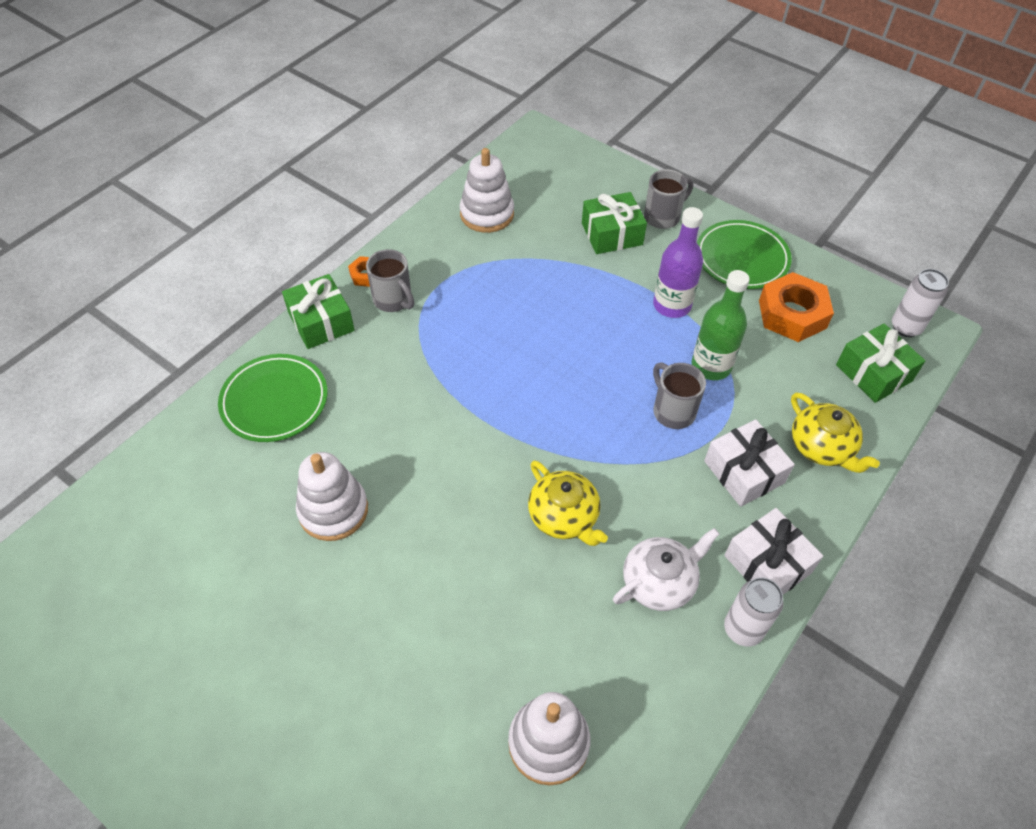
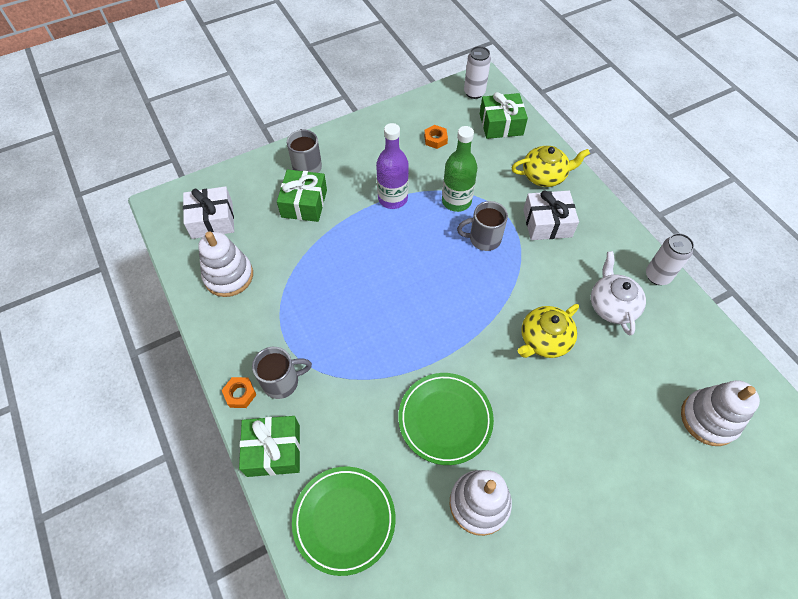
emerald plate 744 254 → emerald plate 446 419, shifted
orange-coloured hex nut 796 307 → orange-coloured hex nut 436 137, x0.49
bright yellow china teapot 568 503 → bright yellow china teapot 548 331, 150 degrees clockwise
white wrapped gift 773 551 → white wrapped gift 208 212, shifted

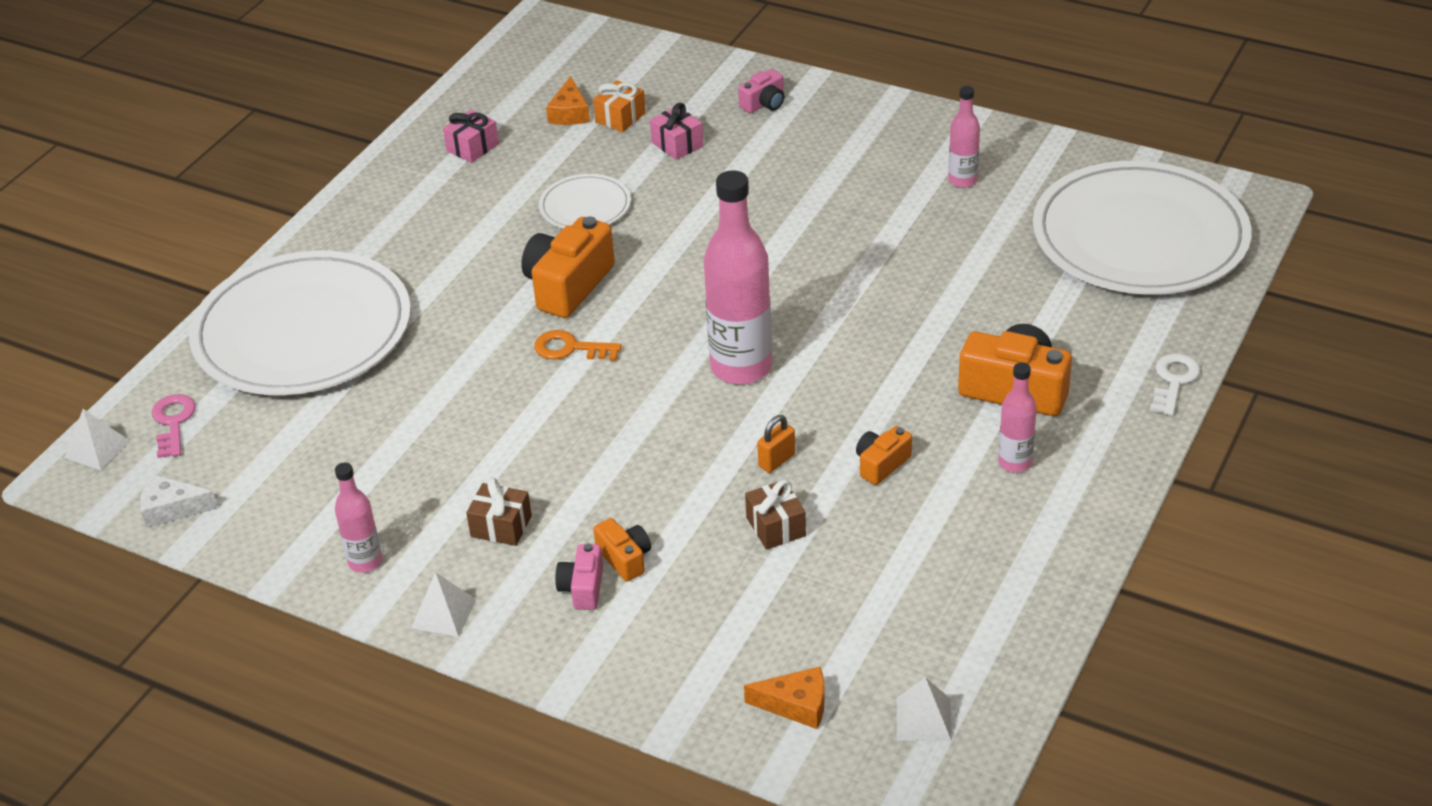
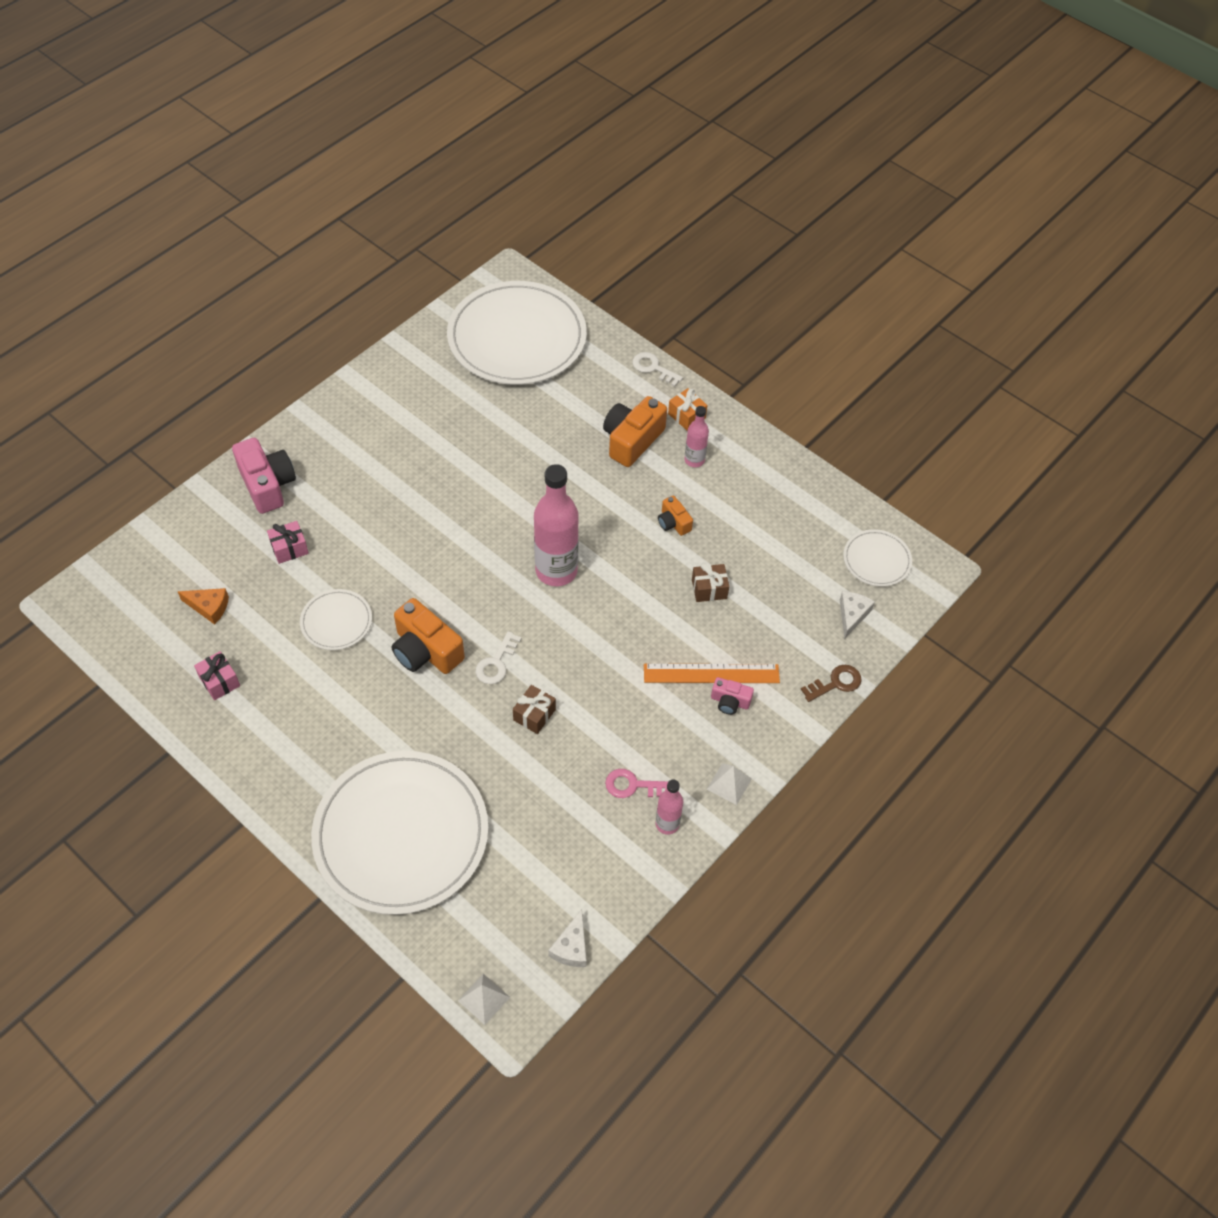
rose-pink photo camera 761 91 → rose-pink photo camera 264 476, x1.88
orange-coloured wrapped gift 619 106 → orange-coloured wrapped gift 687 409, shifted
rose-pink bottle 964 137 → -
orange-coloured key 578 345 → white key 498 657
rose-pink key 174 426 → rose-pink key 636 783, shifted
orange-coloured lock 776 444 → -
brown wrapped gift 499 512 → brown wrapped gift 534 709, shifted
orange-coloured photo camera 622 550 → orange-coloured straightedge 712 673
orange-coloured cheese 784 698 → white cheese 857 615
white pyramid shape 924 709 → white plate 877 558
- → brown key 831 683

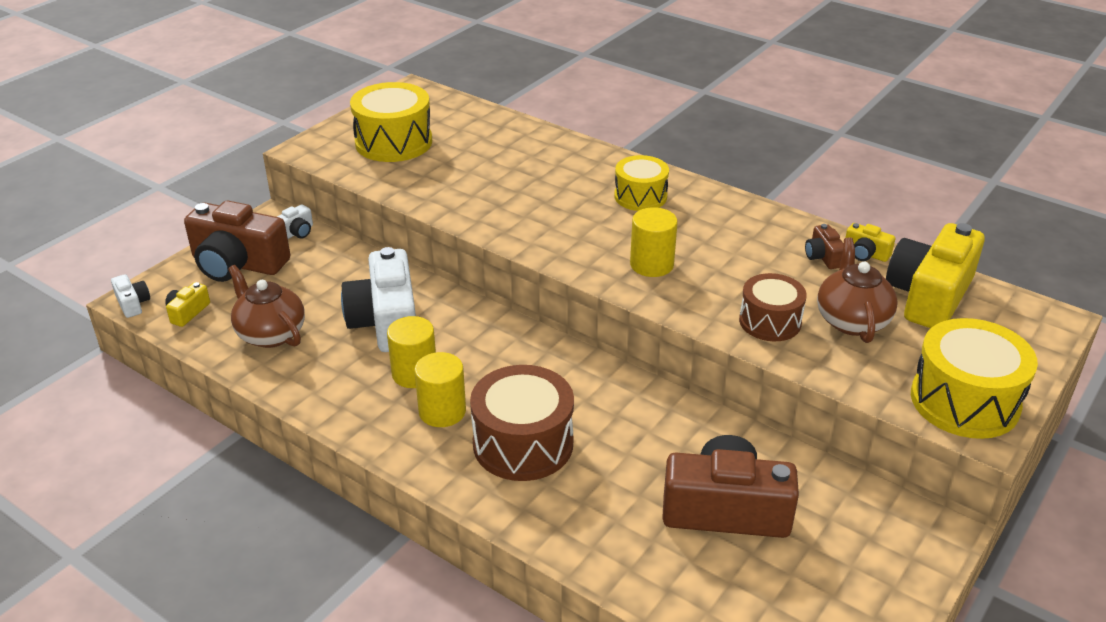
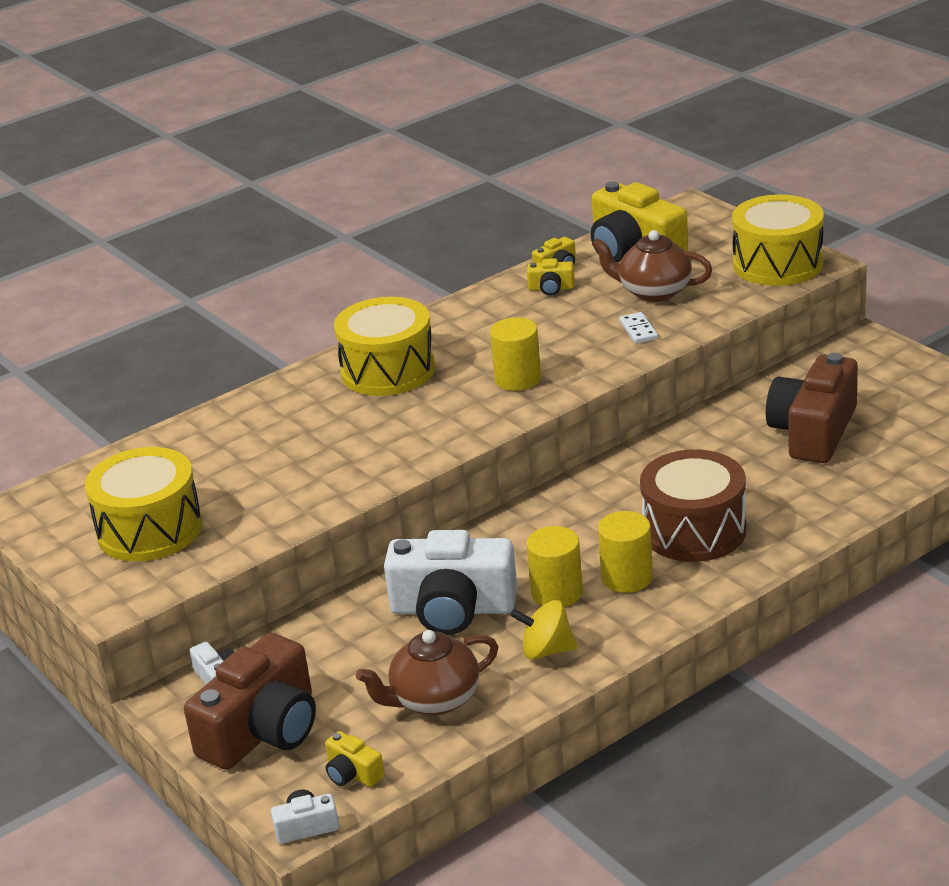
bright yellow drum 641 183 → bright yellow drum 384 346, x1.57
brown photo camera 824 246 → bright yellow photo camera 551 277
brown drum 773 307 → white domino 638 328
- → bright yellow whirligig 544 630

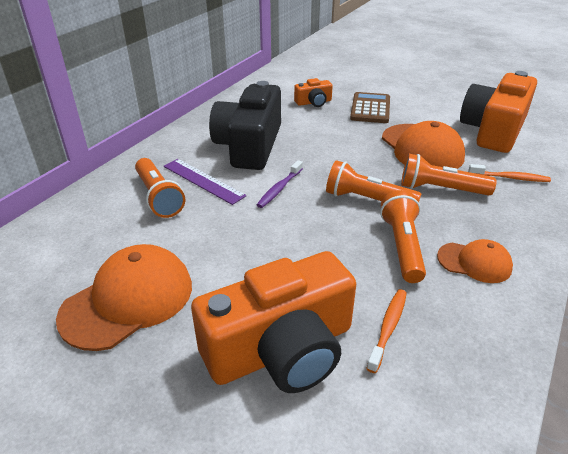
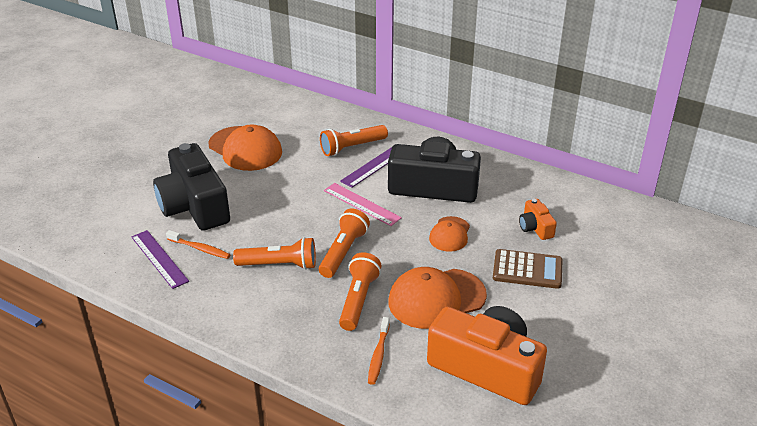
purple tooth brush 280 184 → rose-pink straightedge 363 204
orange-coloured baseball cap 475 261 → orange-coloured baseball cap 449 234, shifted
orange-coloured photo camera 273 322 → jet-black photo camera 191 187
- → purple straightedge 160 259

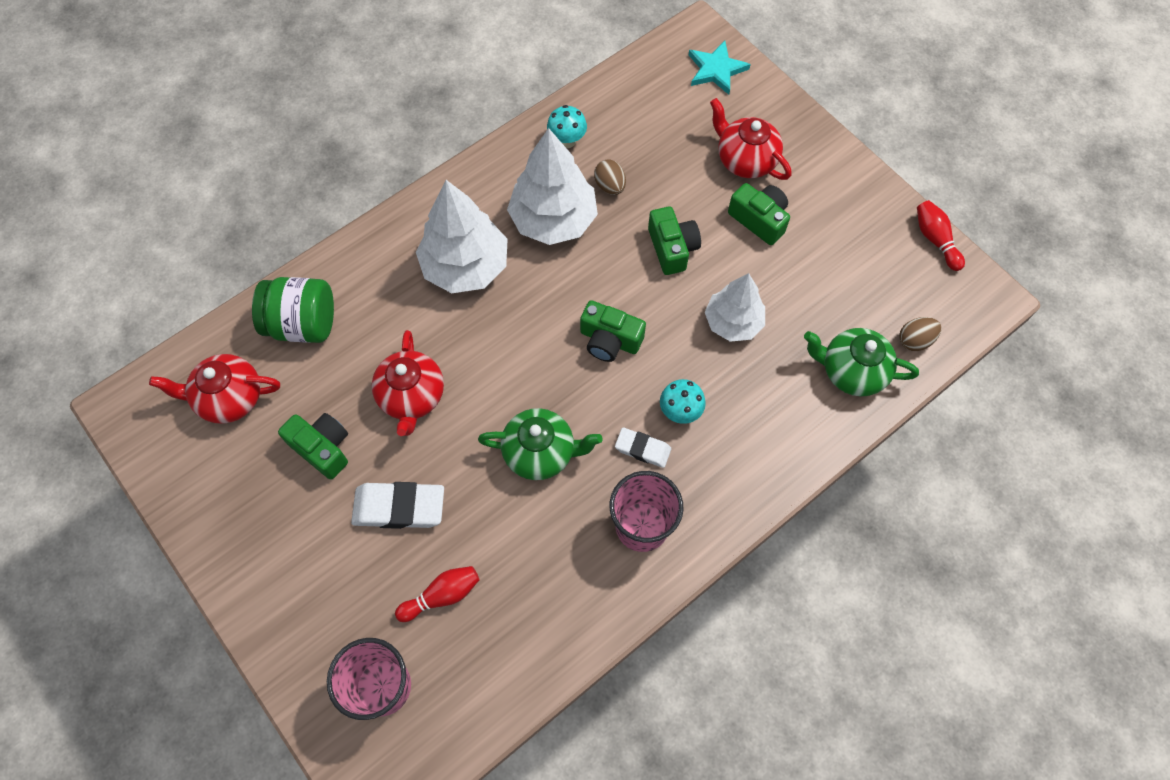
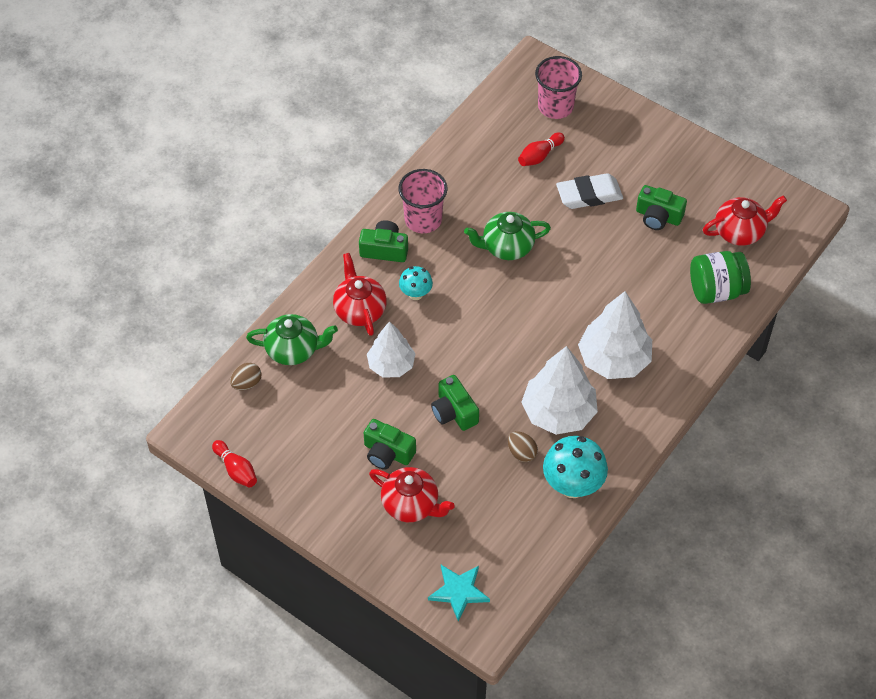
aqua mushroom 567 126 → aqua mushroom 575 467, x1.77
emerald photo camera 613 331 → emerald photo camera 383 241, shifted
scarlet china teapot 408 383 → scarlet china teapot 360 294, shifted
white pencil eraser 643 448 → -

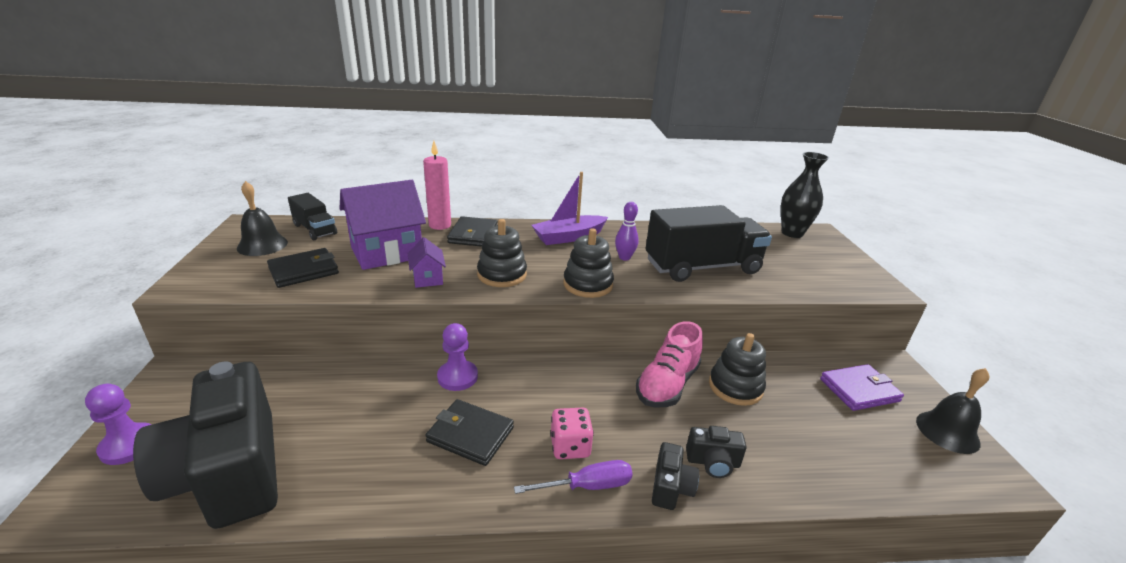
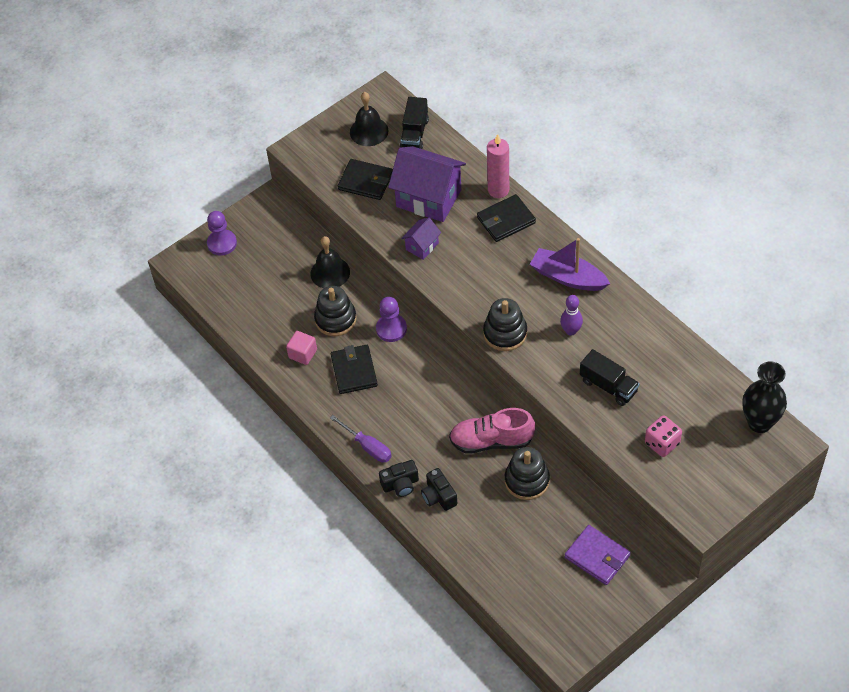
jet-black truck 708 243 → jet-black truck 610 377, x0.53
jet-black stacking rings 502 253 → jet-black stacking rings 335 311, shifted
jet-black photo camera 205 445 → -
jet-black hand bell 952 411 → jet-black hand bell 330 262, shifted
rose-pink game die 572 433 → rose-pink game die 663 436, shifted
- → rose-pink block 301 348

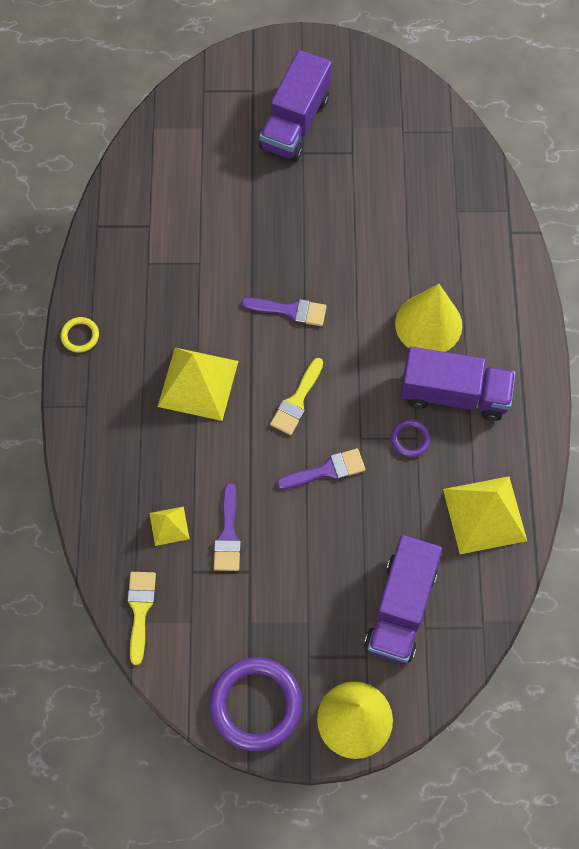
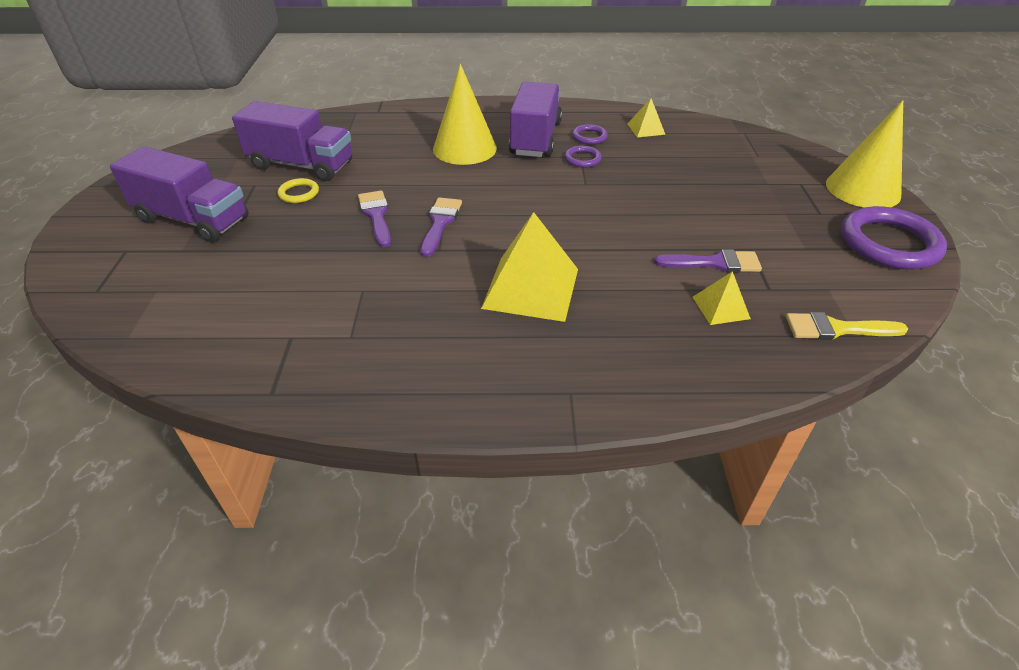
bright yellow hoop 80 335 → bright yellow hoop 298 190, shifted
bright yellow brush 296 396 → -
purple brush 321 468 → purple brush 374 218, shifted
bright yellow pyramid shape 485 515 → bright yellow pyramid shape 646 117, x0.50
purple truck 403 599 → purple truck 292 141, shifted
- → purple hoop 590 134

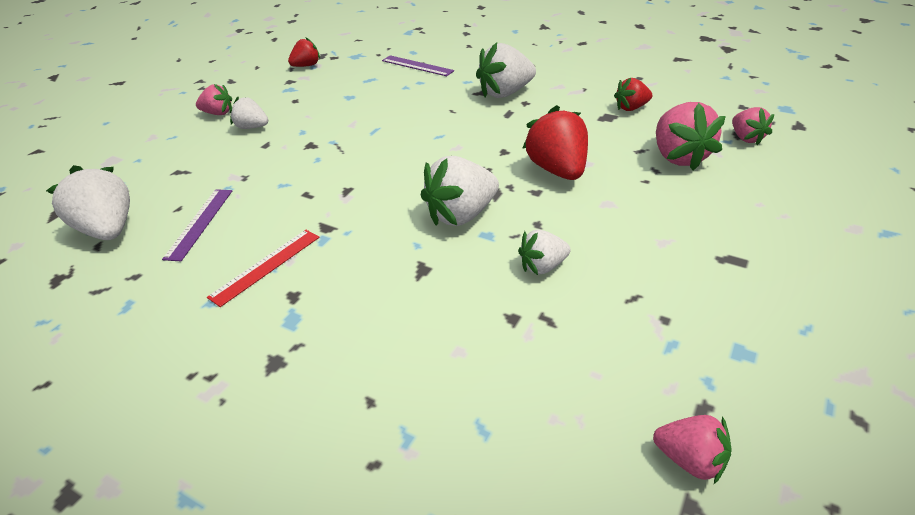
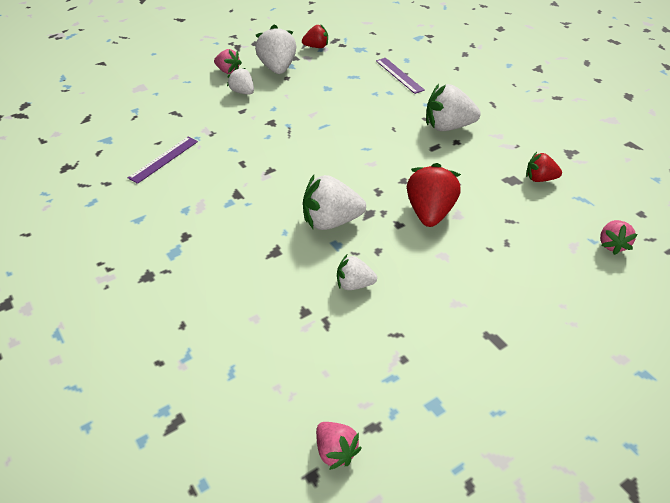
rose-pink strawberry 691 136 → -
white strawberry 88 202 → white strawberry 275 49, shifted
scarlet straightedge 263 268 → -

